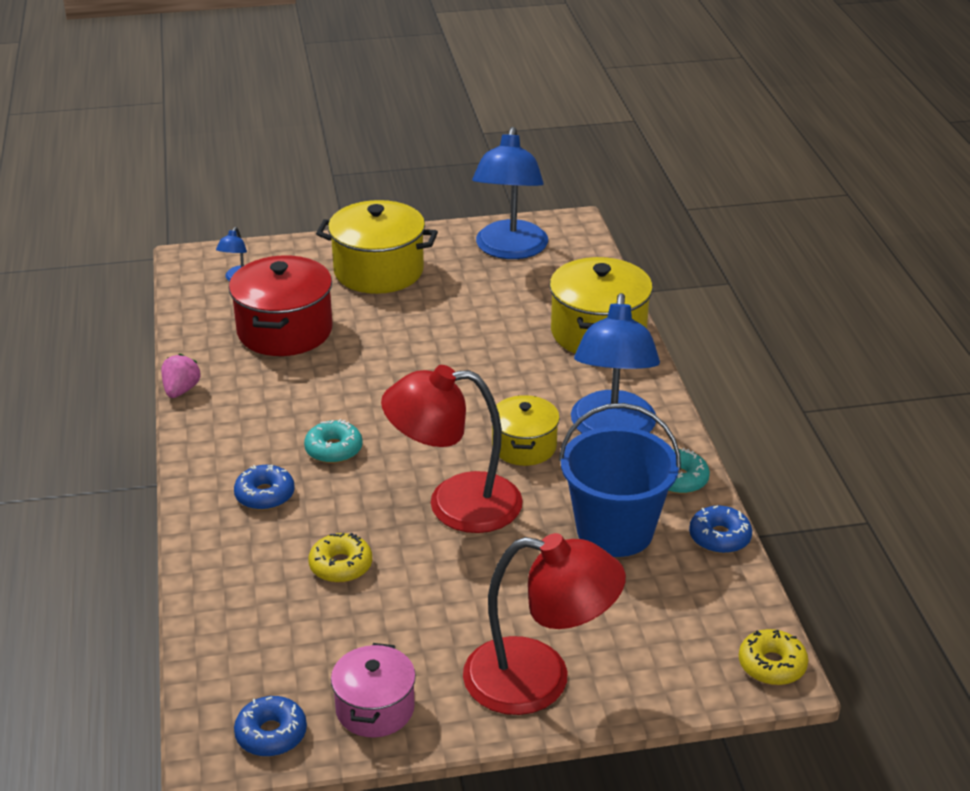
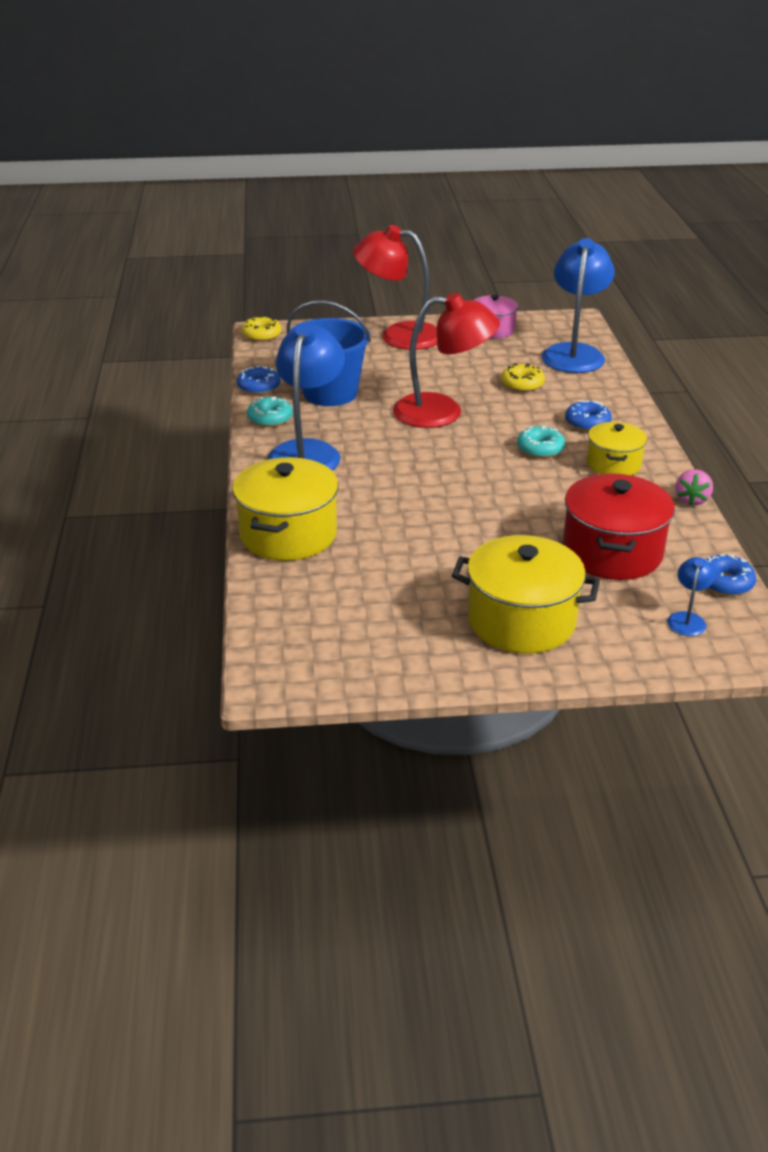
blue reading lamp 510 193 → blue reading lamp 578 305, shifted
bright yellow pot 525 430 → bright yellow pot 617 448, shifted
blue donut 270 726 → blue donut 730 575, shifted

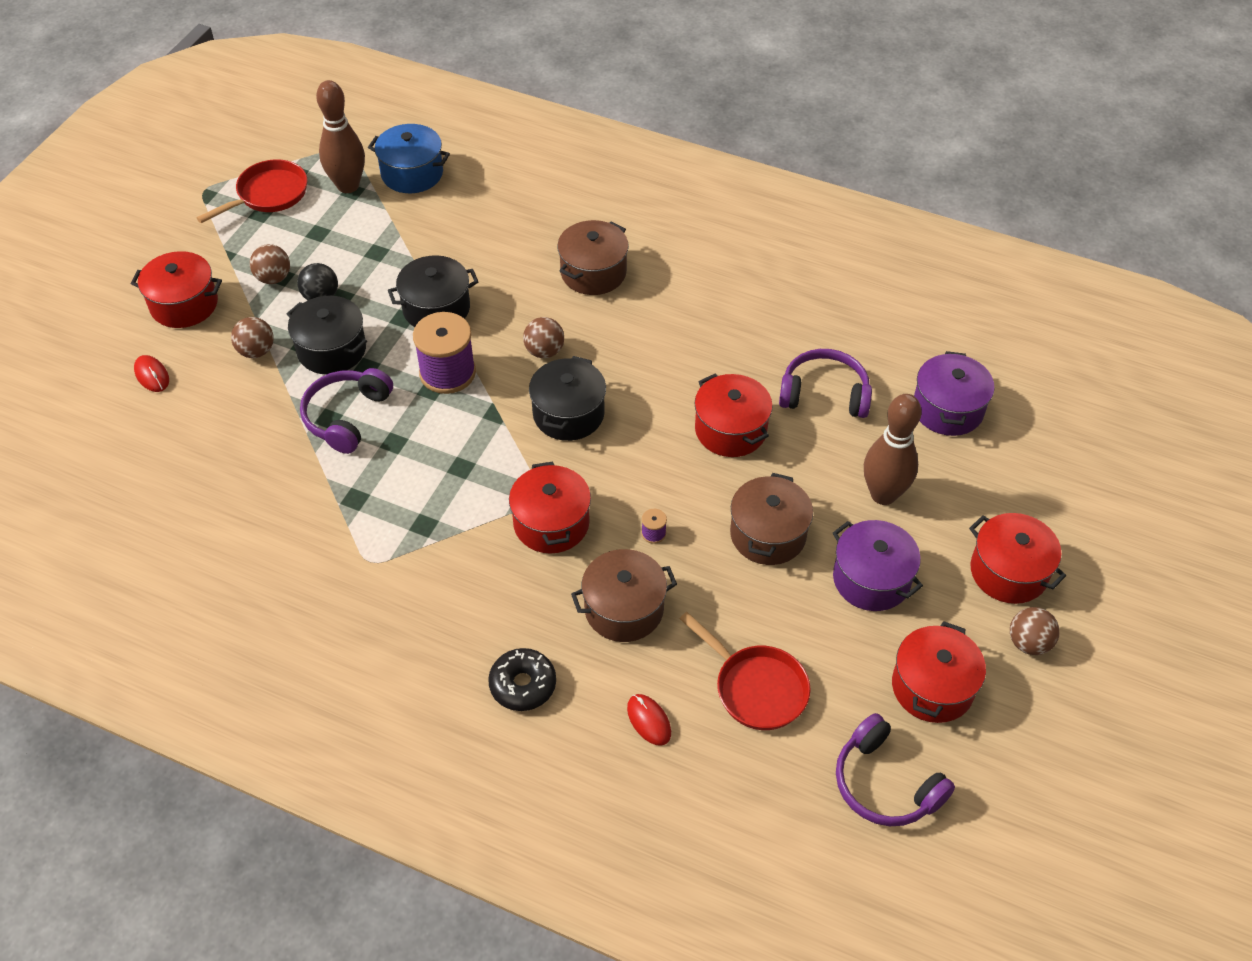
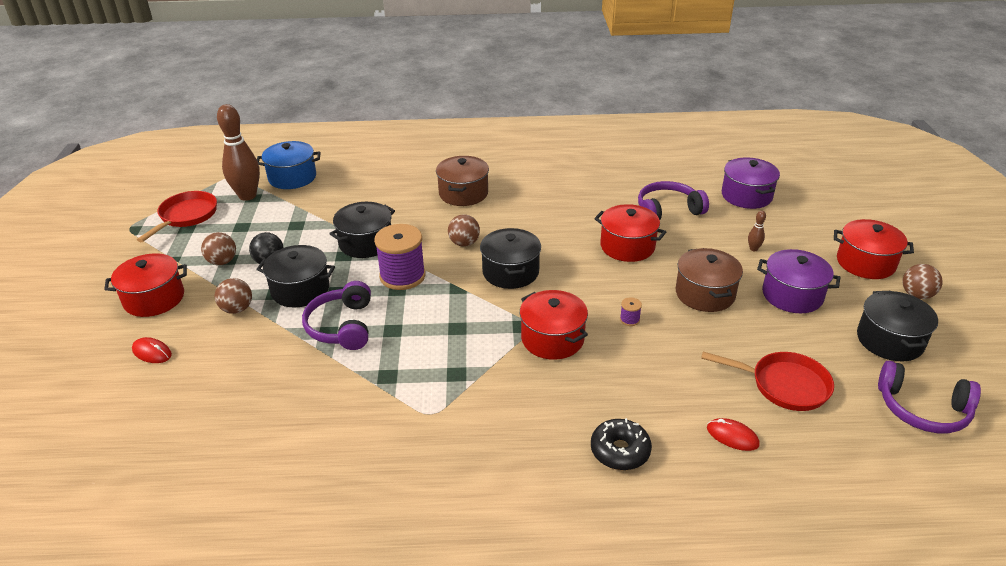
brown skittle 893 449 → brown skittle 757 231, x0.41
brown pot 624 595 → -
scarlet pot 939 672 → jet-black pot 897 326

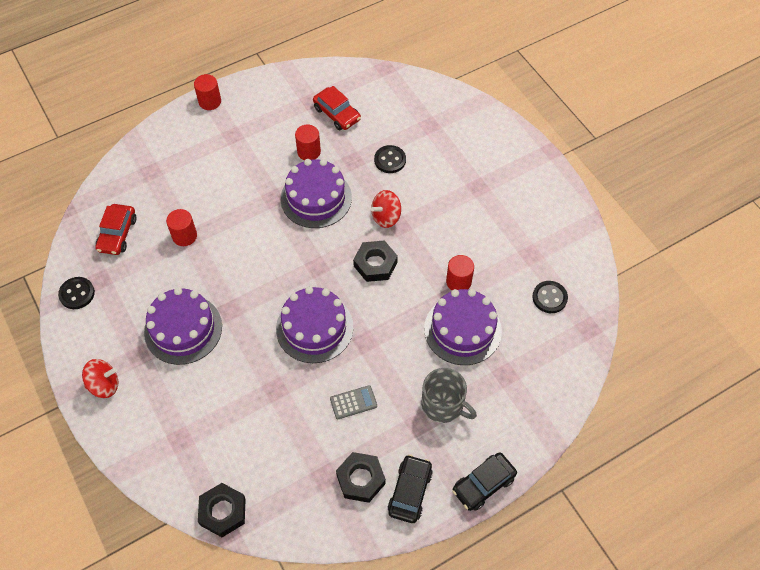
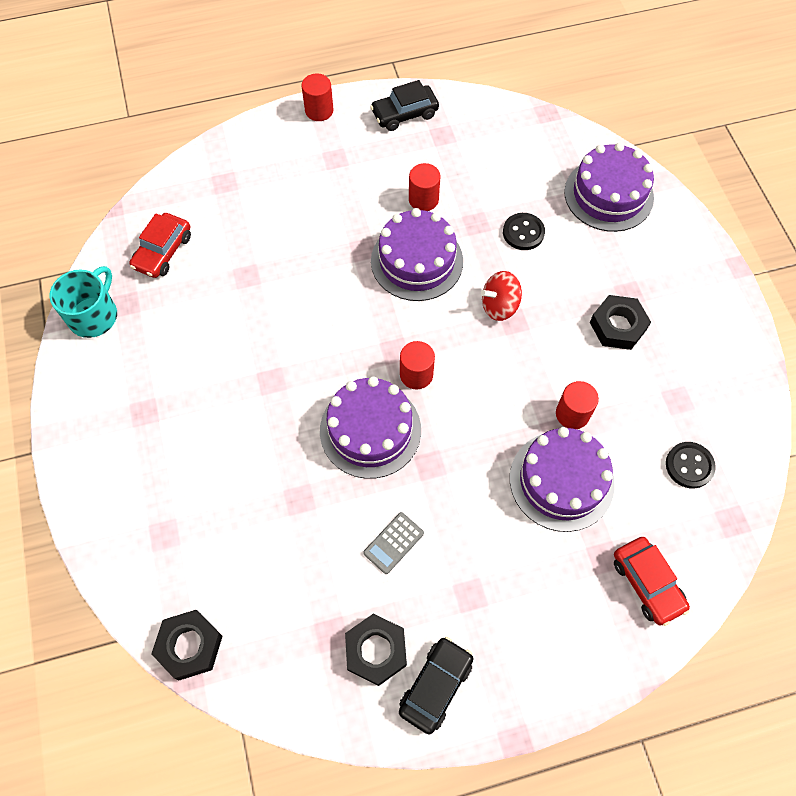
scarlet car 337 108 → scarlet car 652 581, shifted
scarlet cylinder 181 227 → scarlet cylinder 417 365, shifted
jet-black hex nut 375 261 → jet-black hex nut 620 322, shifted
jet-black shirt button 76 293 → aqua coffee mug 83 302
purple layer cake 183 326 → purple layer cake 609 187, shifted
scarlet whirligig 100 378 → -
ash-grey coffee mug 449 395 → -
ash-grey pocket calculator 353 402 → ash-grey pocket calculator 393 543, 135 degrees clockwise
jet-black car 484 481 → jet-black car 404 105, shifted

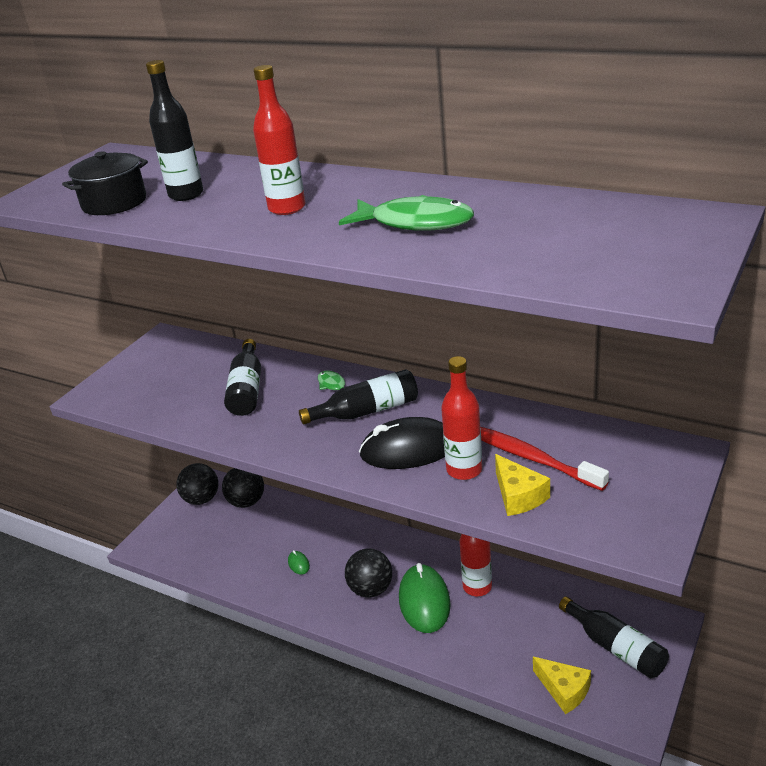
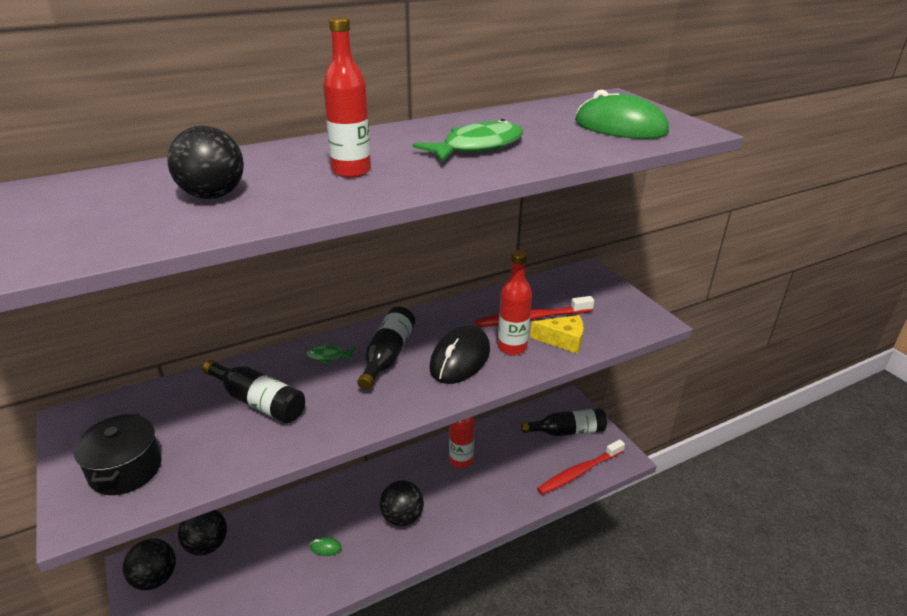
jet-black bottle 175 130 → jet-black sphere 205 162
jet-black pot 105 183 → jet-black pot 117 454, shifted
emerald computer mouse 425 598 → emerald computer mouse 622 114, shifted
bright yellow cheese 562 685 → scarlet tooth brush 581 467

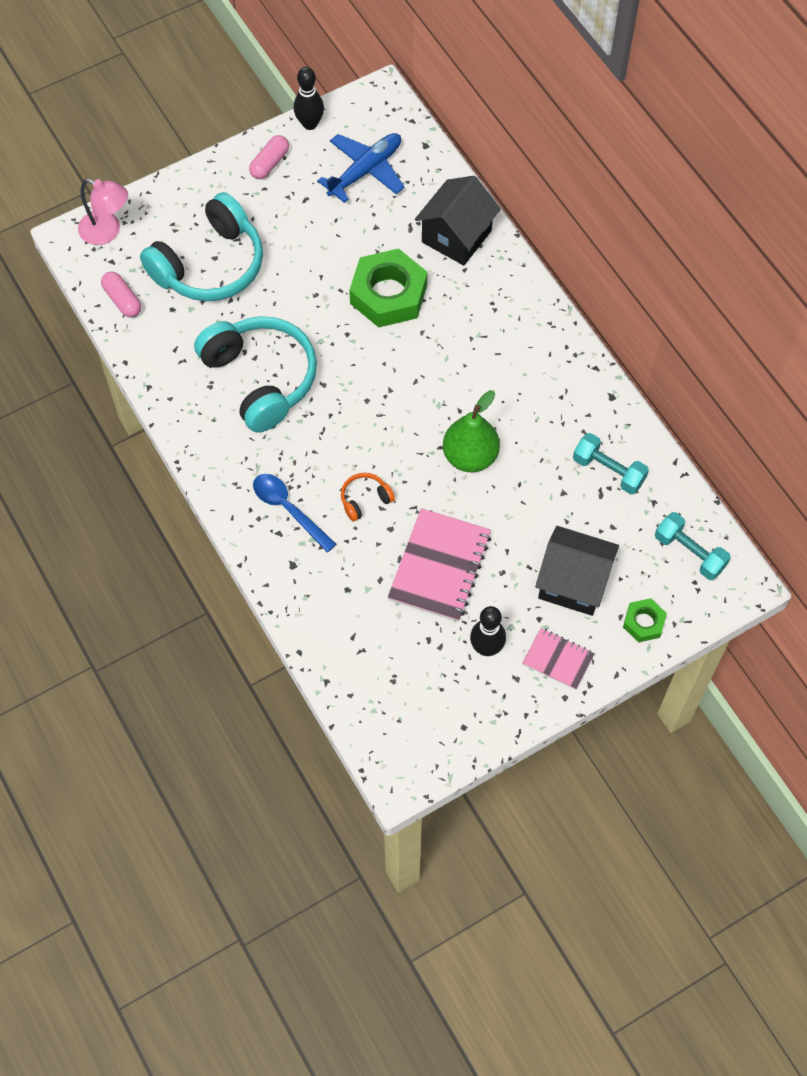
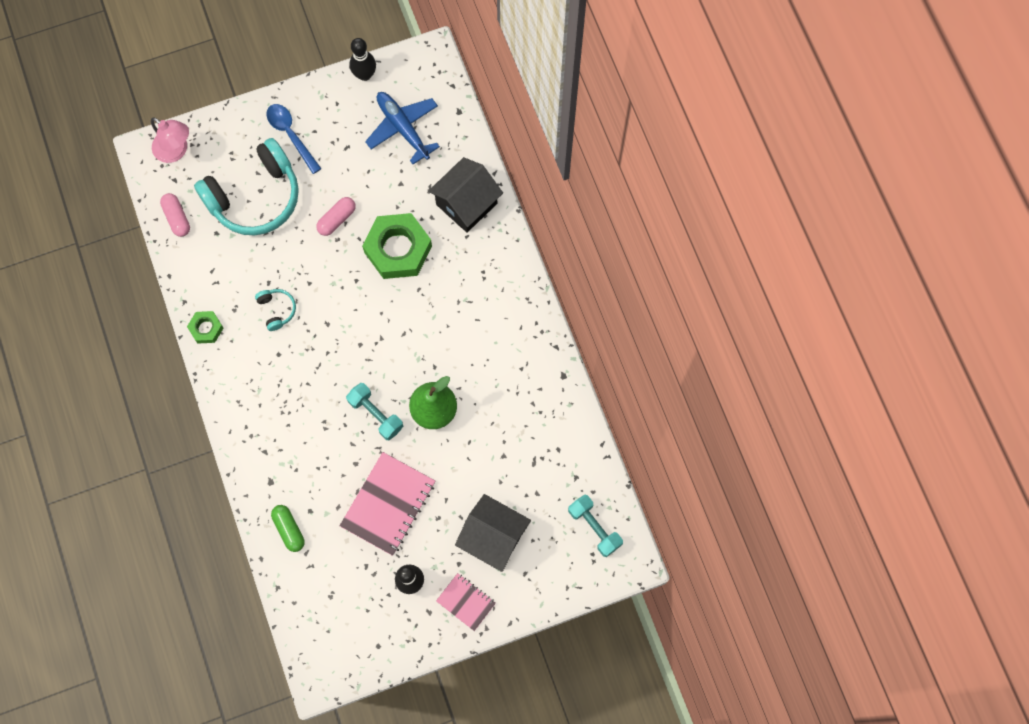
blue aeroplane 361 168 → blue aeroplane 402 128, 90 degrees counterclockwise
rose-pink capsule 269 157 → rose-pink capsule 336 216, shifted
aqua headset 255 374 → aqua headset 275 310, x0.42
aqua free weight 611 463 → aqua free weight 374 411, shifted
orange-coloured headset 368 497 → -
blue tablespoon 294 513 → blue tablespoon 294 139, shifted
emerald hex nut 645 620 → emerald hex nut 205 327, shifted
- → emerald capsule 287 528

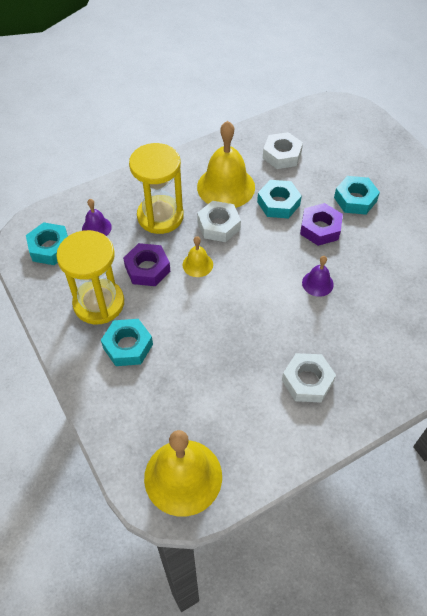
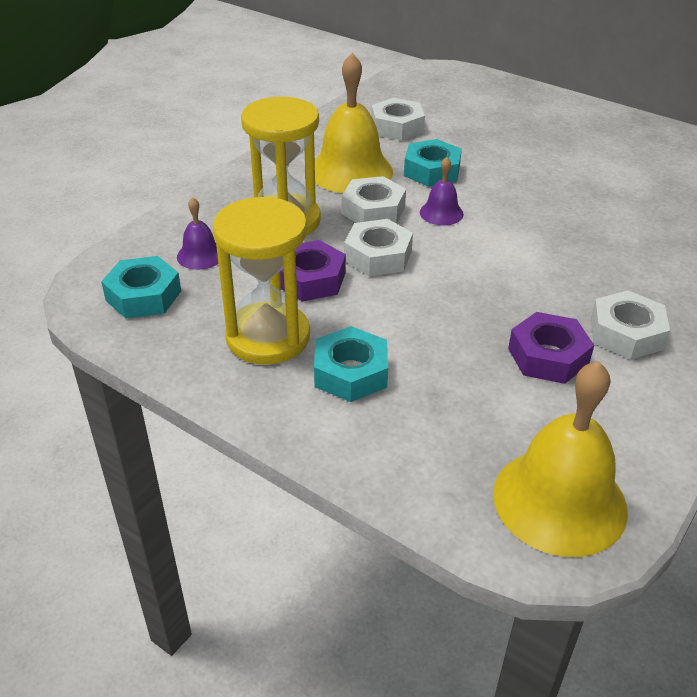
aqua hex nut 357 195 → -
purple hex nut 321 224 → purple hex nut 551 348, shifted
bright yellow hand bell 198 256 → white hex nut 378 247
purple hand bell 318 276 → purple hand bell 442 191, shifted

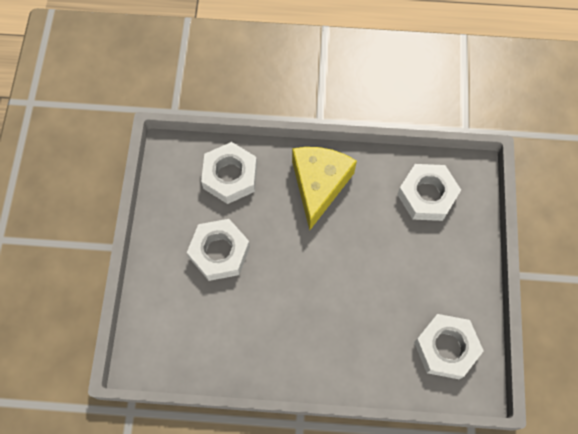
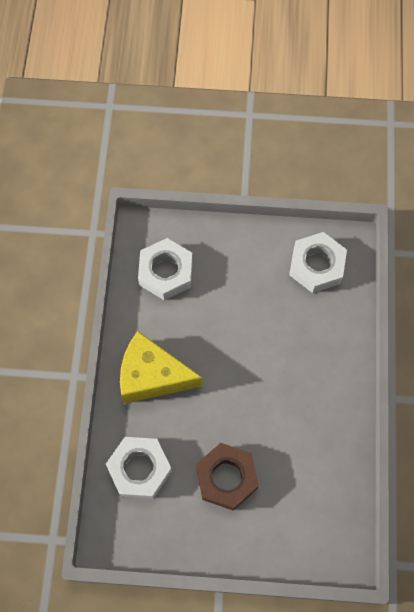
white hex nut 218 250 → brown hex nut 227 477

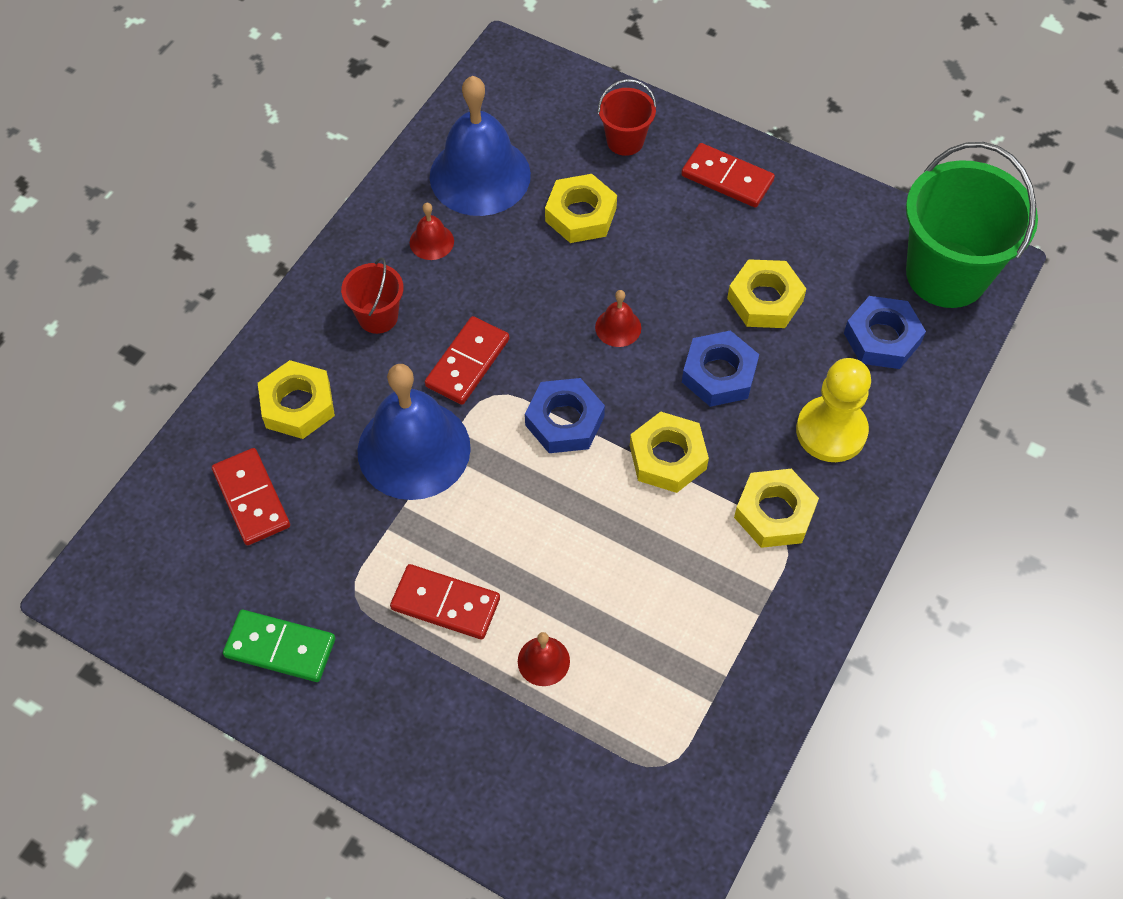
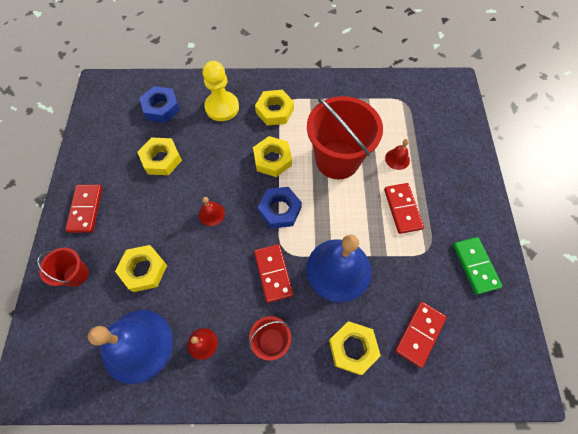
emerald bucket 972 225 → -
scarlet domino 467 360 → scarlet domino 273 273, 75 degrees clockwise
blue hex nut 720 368 → -
- → scarlet bucket 345 137

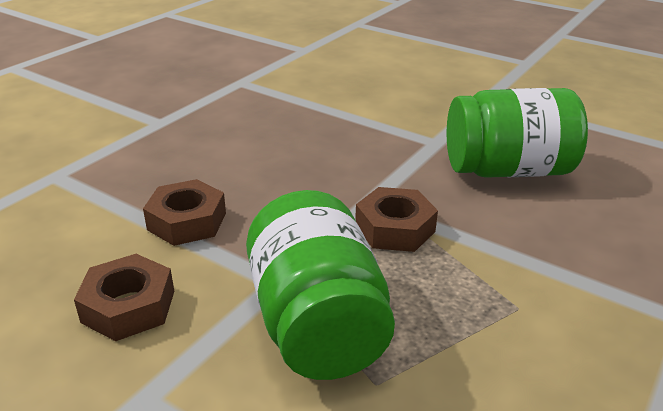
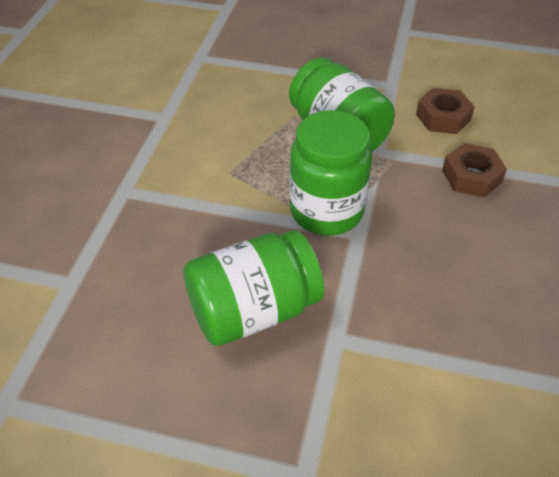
brown hex nut 396 219 → emerald jam jar 330 172

